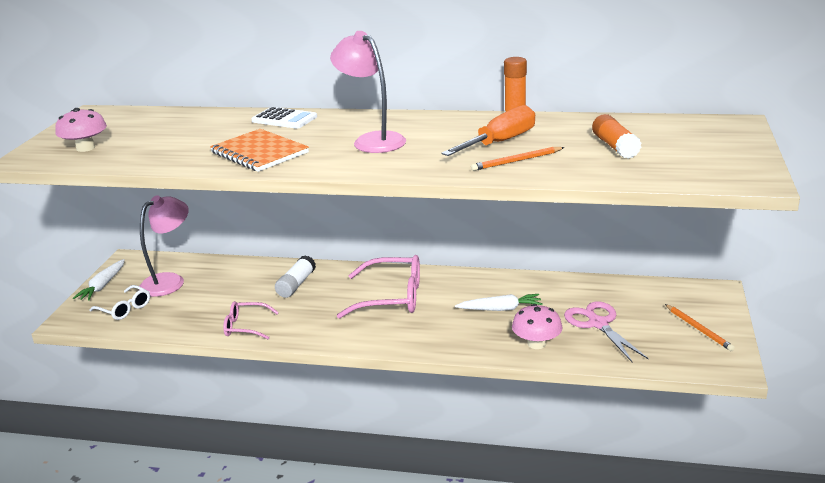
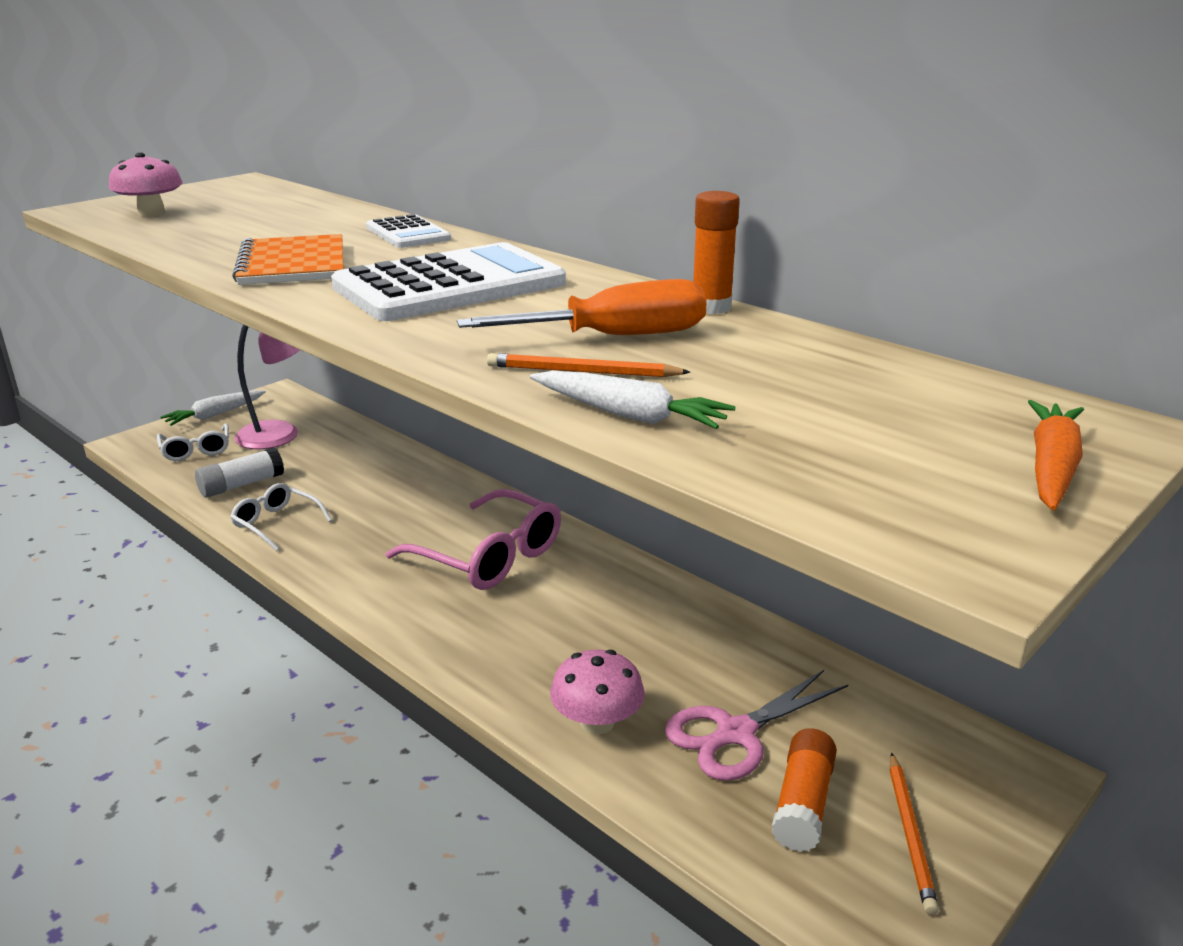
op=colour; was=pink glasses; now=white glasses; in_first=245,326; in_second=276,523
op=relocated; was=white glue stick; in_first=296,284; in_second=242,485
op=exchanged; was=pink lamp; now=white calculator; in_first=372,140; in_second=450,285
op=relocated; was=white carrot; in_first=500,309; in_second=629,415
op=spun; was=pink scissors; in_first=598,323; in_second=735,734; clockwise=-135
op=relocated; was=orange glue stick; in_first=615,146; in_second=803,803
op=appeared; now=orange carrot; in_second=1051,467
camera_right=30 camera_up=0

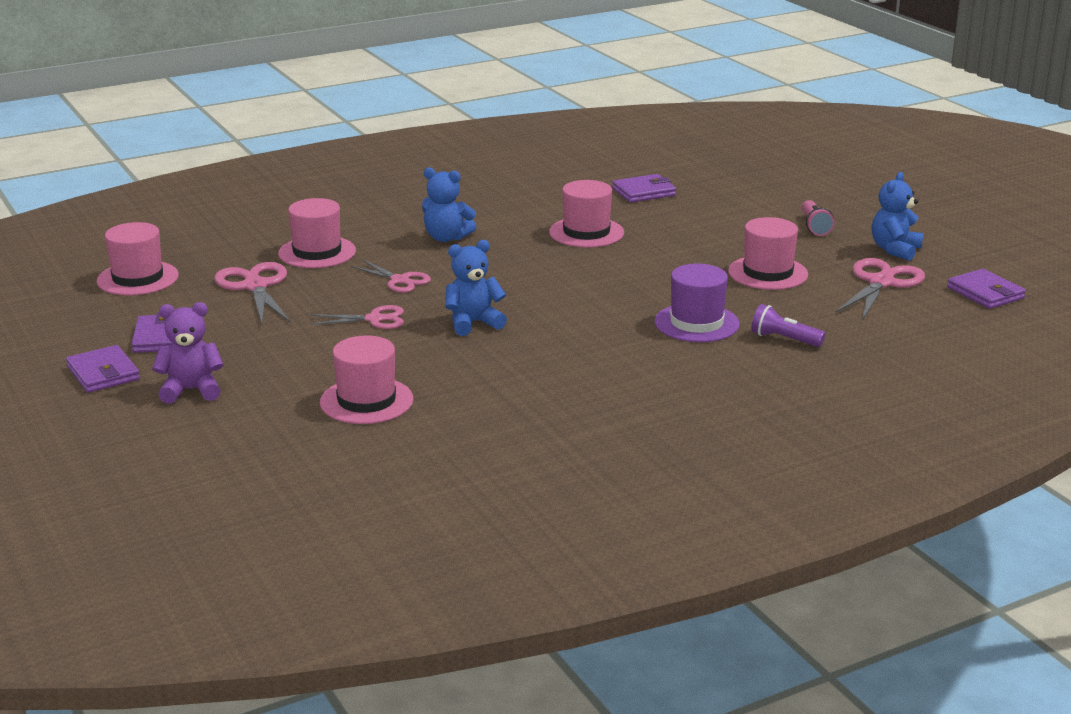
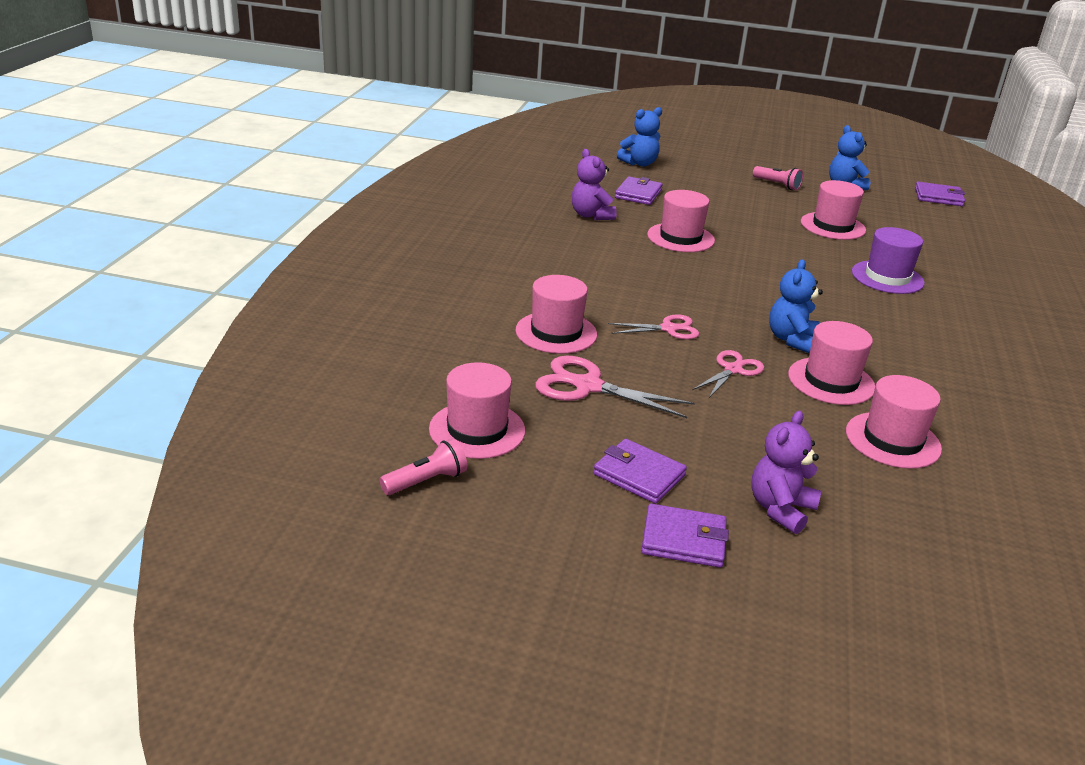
op=relocated; was=blue teddy bear; in_first=446,238; in_second=639,163
op=missing; was=purple flashlight; in_first=784,339
op=missing; was=pink scissors; in_first=881,282
op=appeared; now=pink flashlight; in_second=426,481
op=appeared; now=purple teddy bear; in_second=591,215
op=appeared; now=pink hat; in_second=831,381
camera_right=-50 camera_up=5

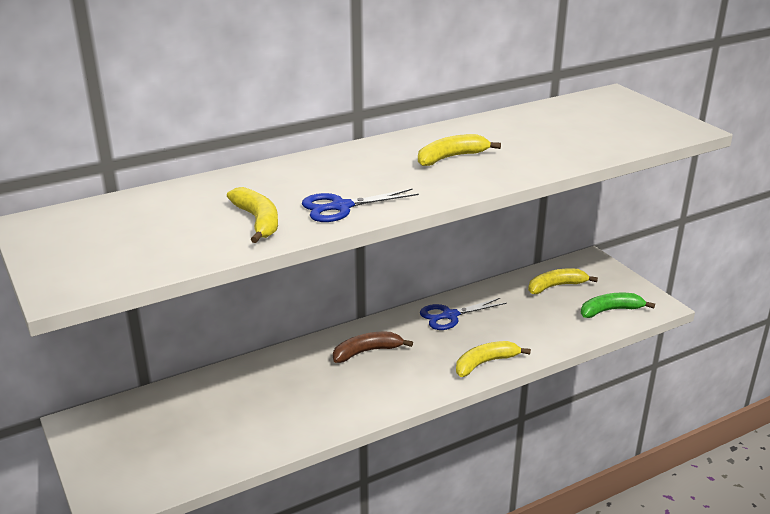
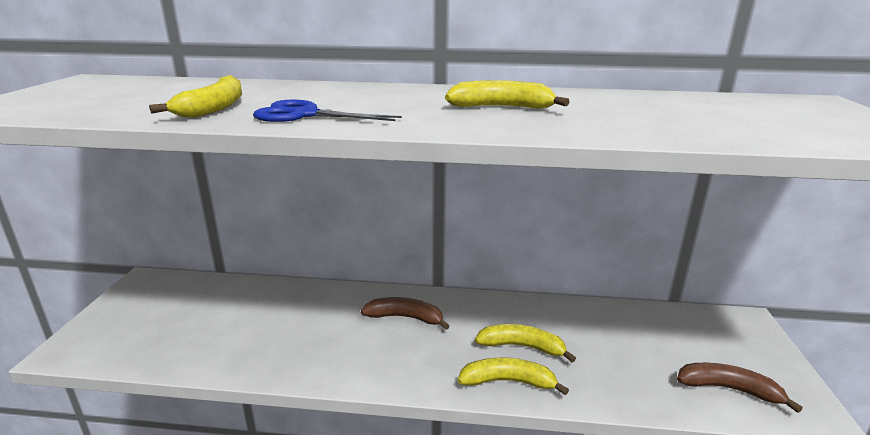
op=missing; was=blue scissors; in_first=450,315
op=relocated; was=yellow banana; in_first=556,286; in_second=522,347
op=colour; was=green banana; now=brown banana; in_first=610,310; in_second=729,389
camera_right=35 camera_up=-5

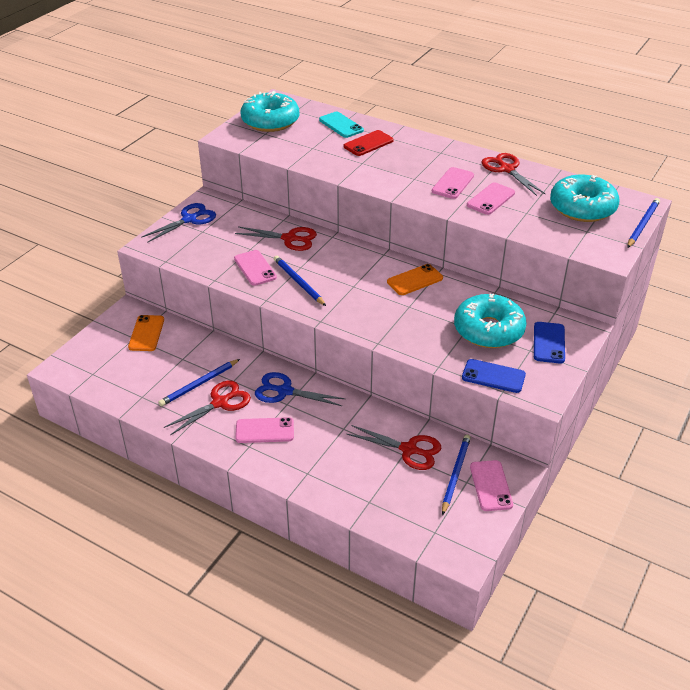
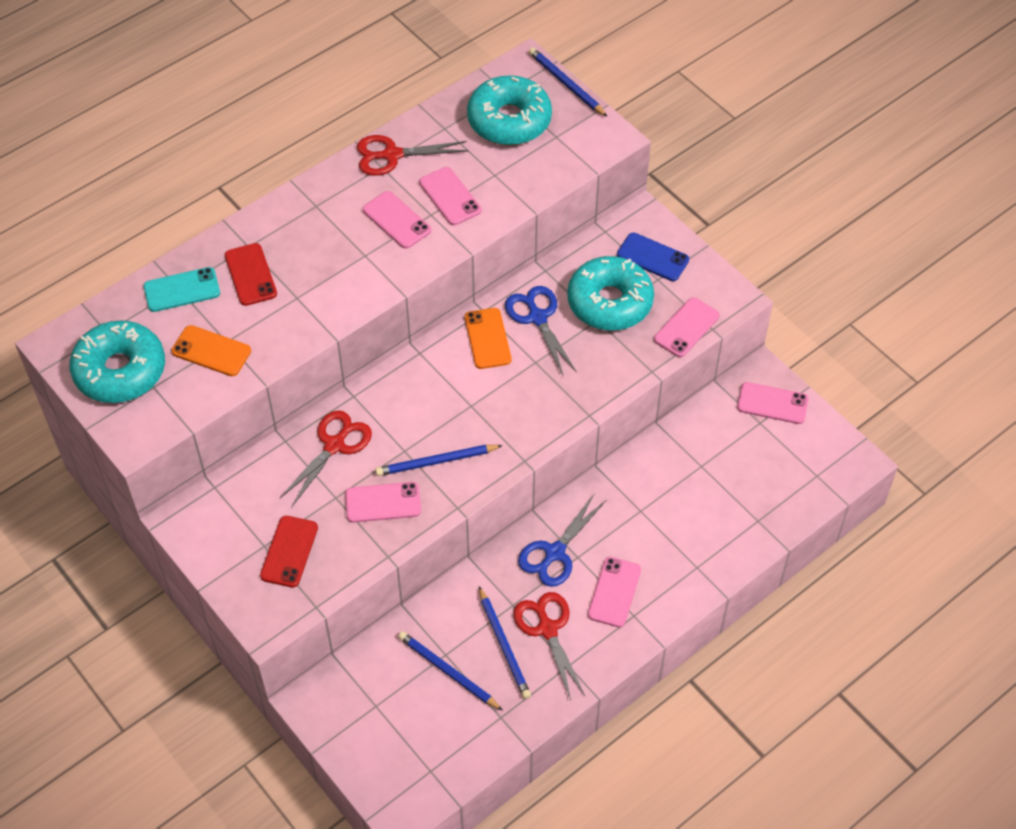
op=relocated; was=orange phone; in_first=146,333; in_second=211,351
op=relocated; was=blue scissors; in_first=189,219; in_second=537,317
op=missing; was=red scissors; in_first=409,449
op=relocated; was=blue pencil; in_first=455,474; in_second=448,672
op=colour; was=blue phone; now=pink phone; in_first=493,376; in_second=686,328
op=appeared; now=red phone; in_second=289,551
camera_right=-70 camera_up=15

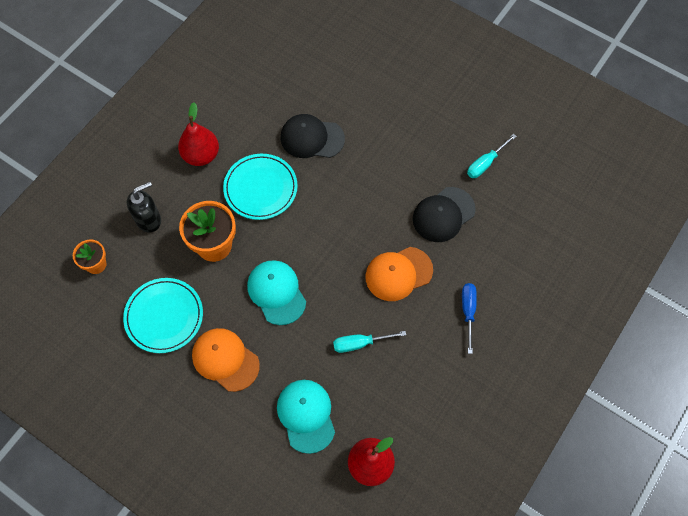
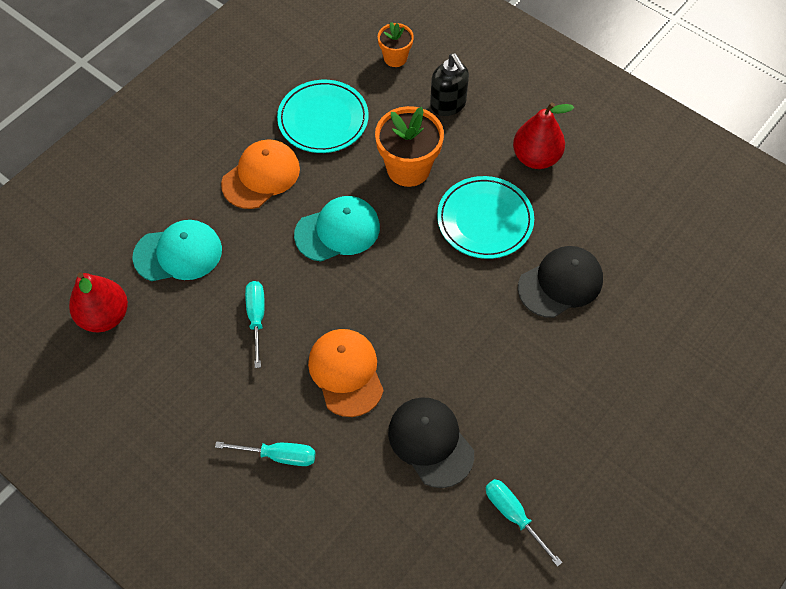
op=spun; was=black cap; in_first=312,138; in_second=560,283; clockwise=45
op=colour; was=blue screwdriver; now=turquoise screwdriver; in_first=468,312; in_second=279,455
camera_right=95 camera_up=-5

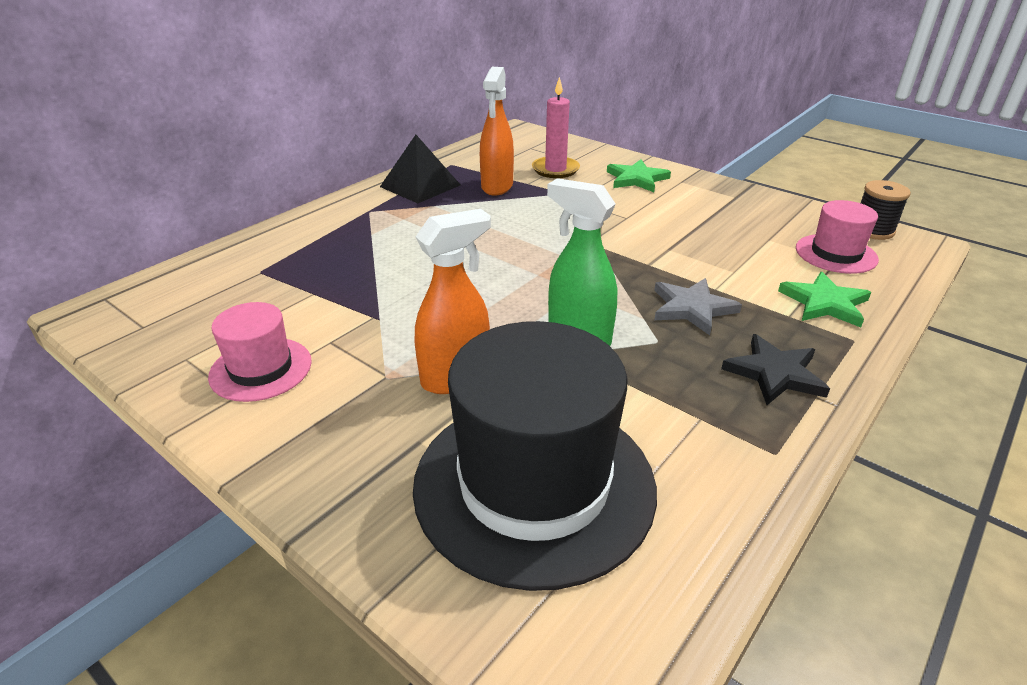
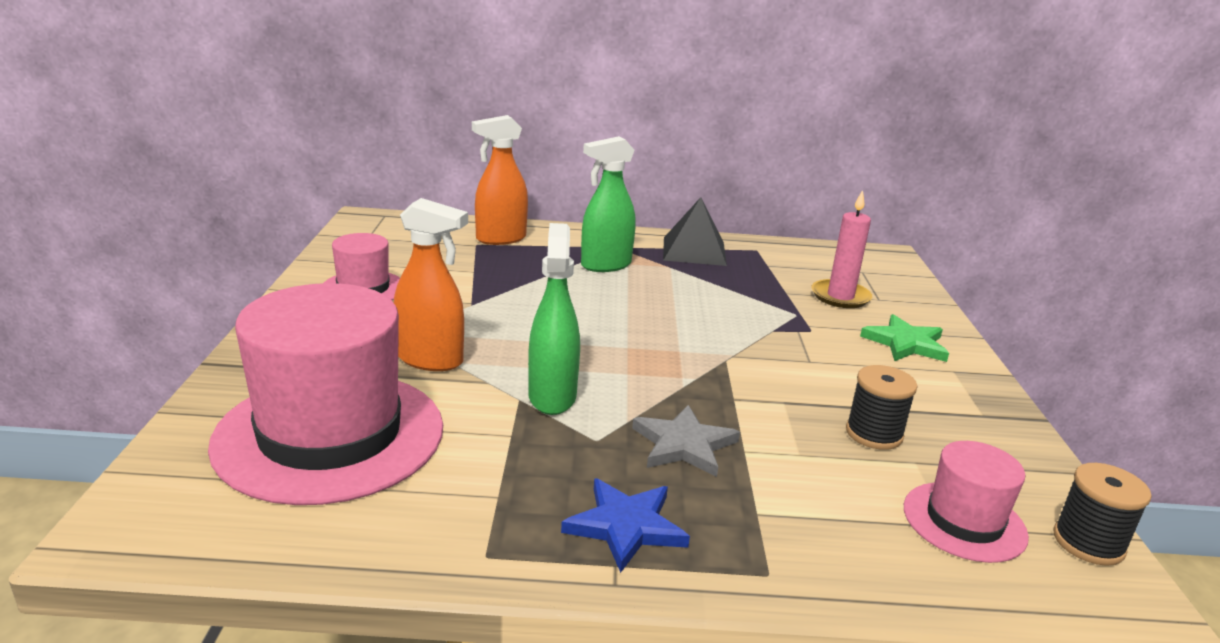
op=colour; was=black hat; now=pink hat; in_first=534,484; in_second=330,435
op=relocated; was=orange spray bottle; in_first=497,187; in_second=500,239
op=colour; was=black star; now=blue star; in_first=775,373; in_second=626,526
op=missing; was=green star; in_first=824,303
op=appeared; now=green spray bottle; in_second=605,265
op=appeared; now=black spool; in_second=874,434
camera_right=50 camera_up=-10

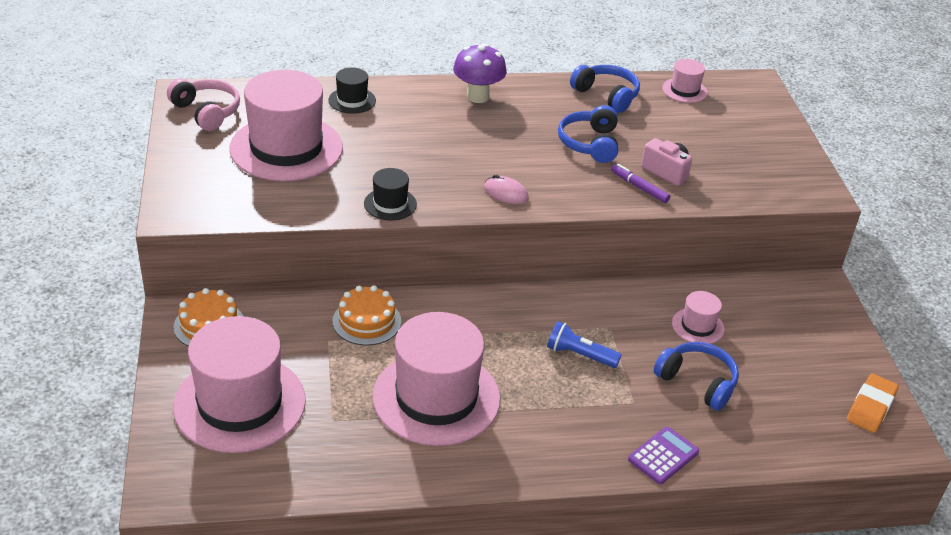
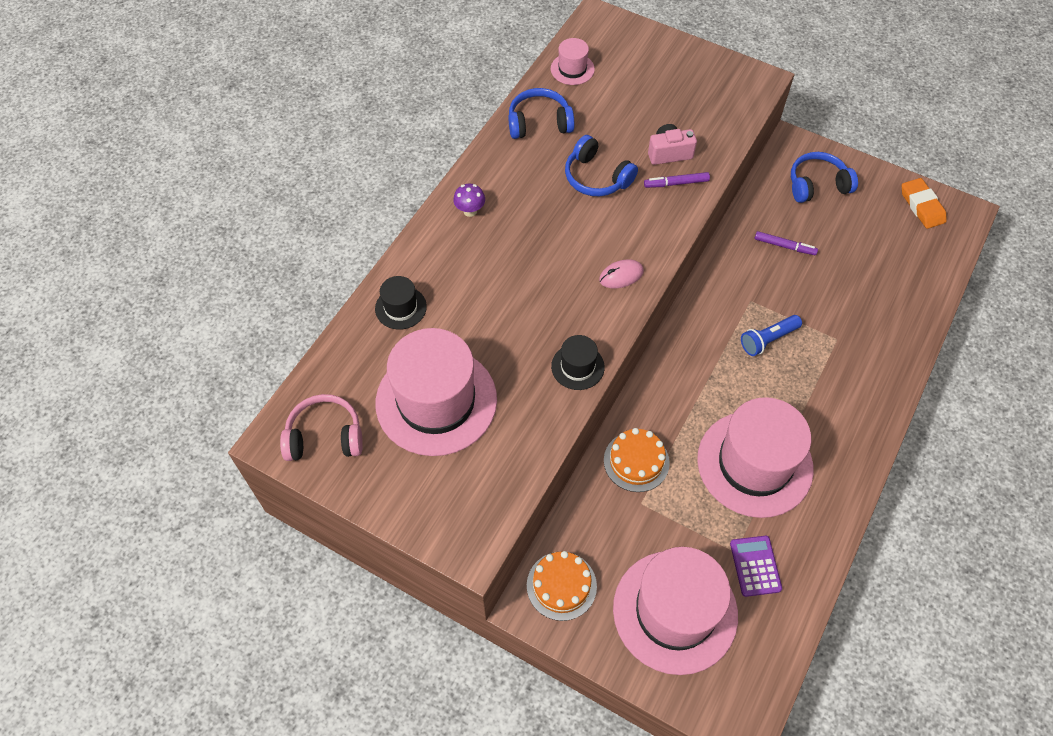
op=size; was=purple mushroom; in_first=477,96; in_second=470,211; ratio=0.57
op=relocated; was=purple calculator; in_first=663,456; in_second=755,566
op=relocated; was=blue headphones; in_first=697,382; in_second=817,185
op=exchanged; was=pink hat; now=purple marker; in_first=698,326; in_second=784,246
camera_right=-50 camera_up=20

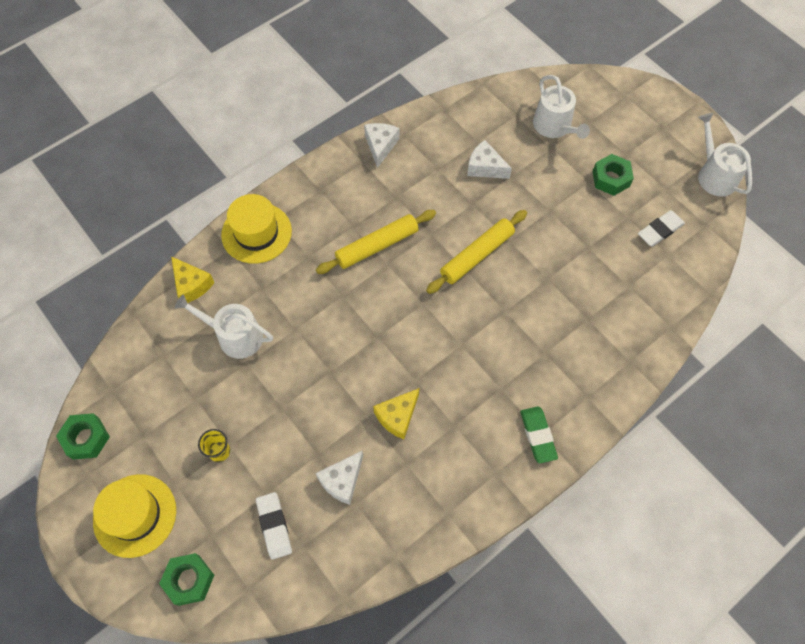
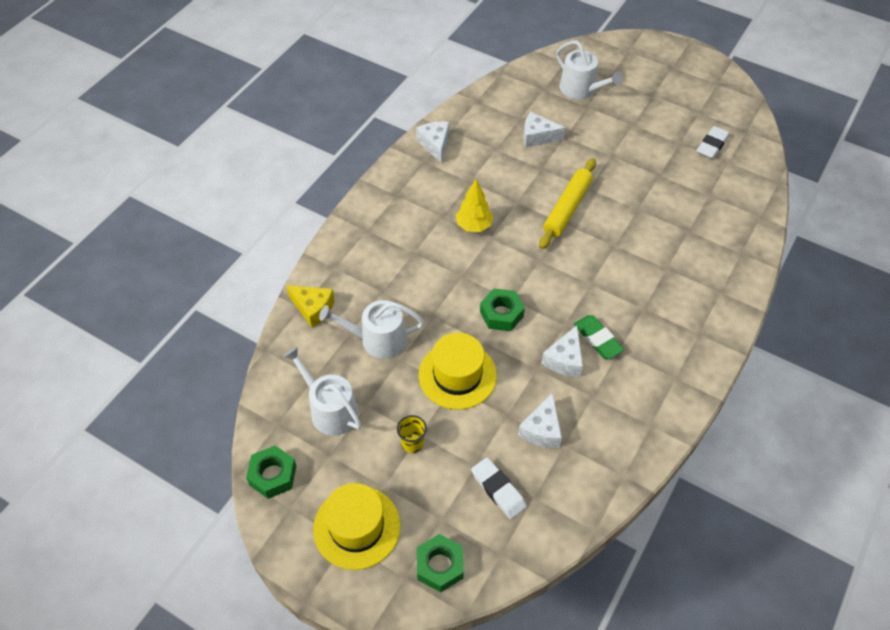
op=relocated; was=yellow hat; in_first=256,233; in_second=457,375
op=exchanged; was=yellow rolling pin; now=yellow tree; in_first=377,246; in_second=474,226
op=colour; was=yellow cheese; now=white cheese; in_first=397,416; in_second=564,359
op=relocated; was=green eraser; in_first=538,435; in_second=597,339
op=relocated; was=green nut; in_first=611,179; in_second=501,314
op=relocated; was=white watering can; in_first=714,175; in_second=330,410
camera_right=-20 camera_up=-10

